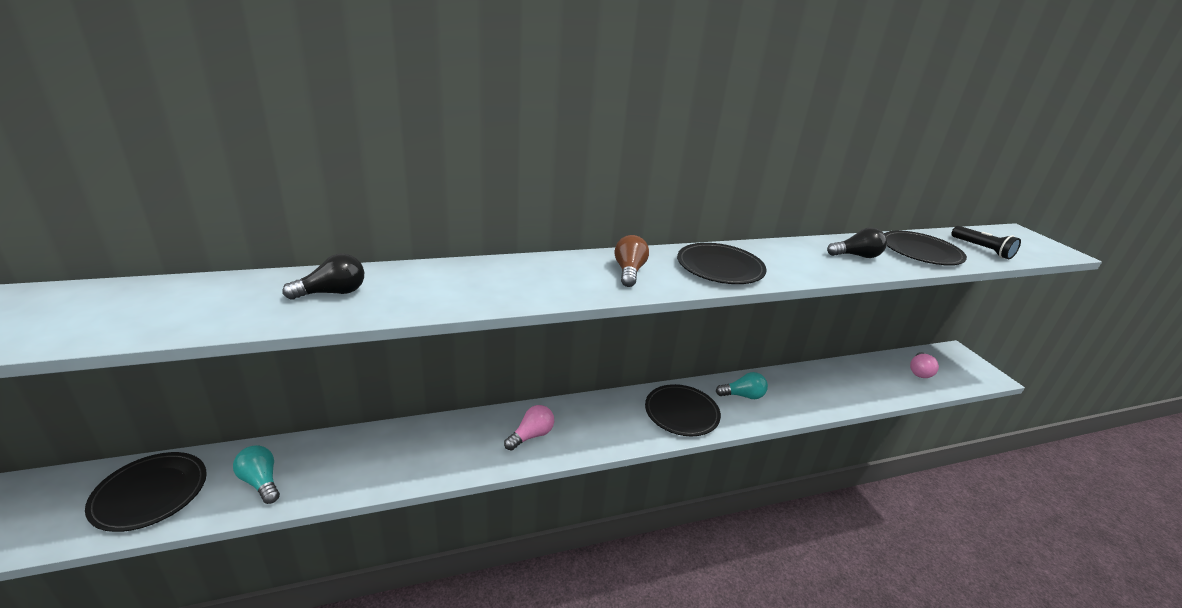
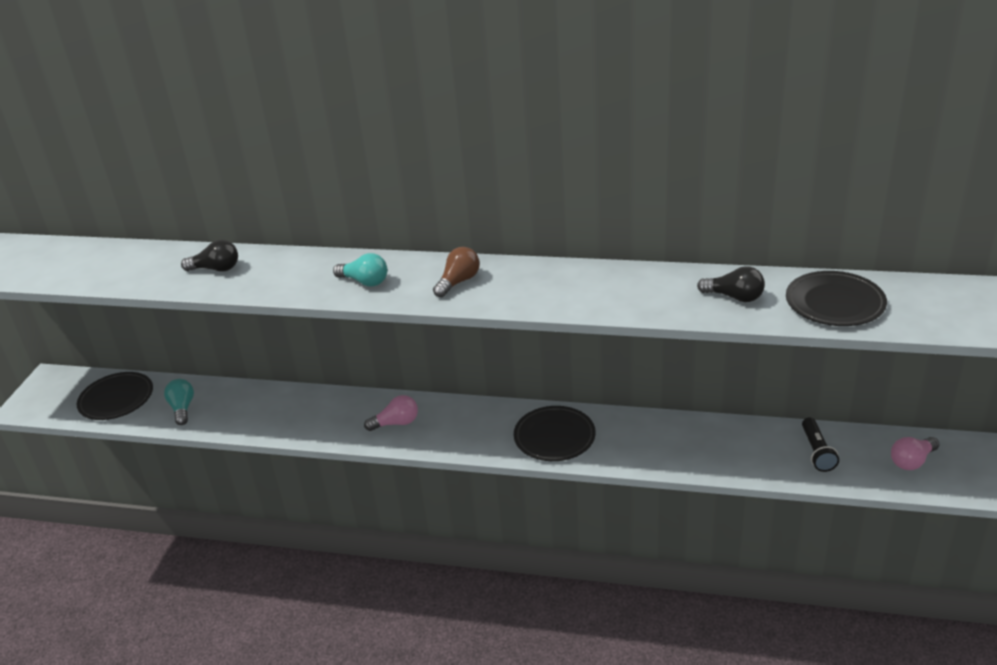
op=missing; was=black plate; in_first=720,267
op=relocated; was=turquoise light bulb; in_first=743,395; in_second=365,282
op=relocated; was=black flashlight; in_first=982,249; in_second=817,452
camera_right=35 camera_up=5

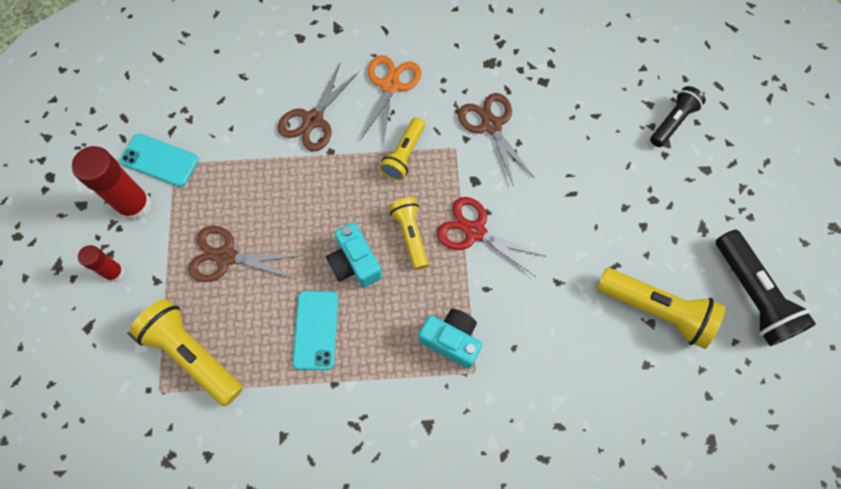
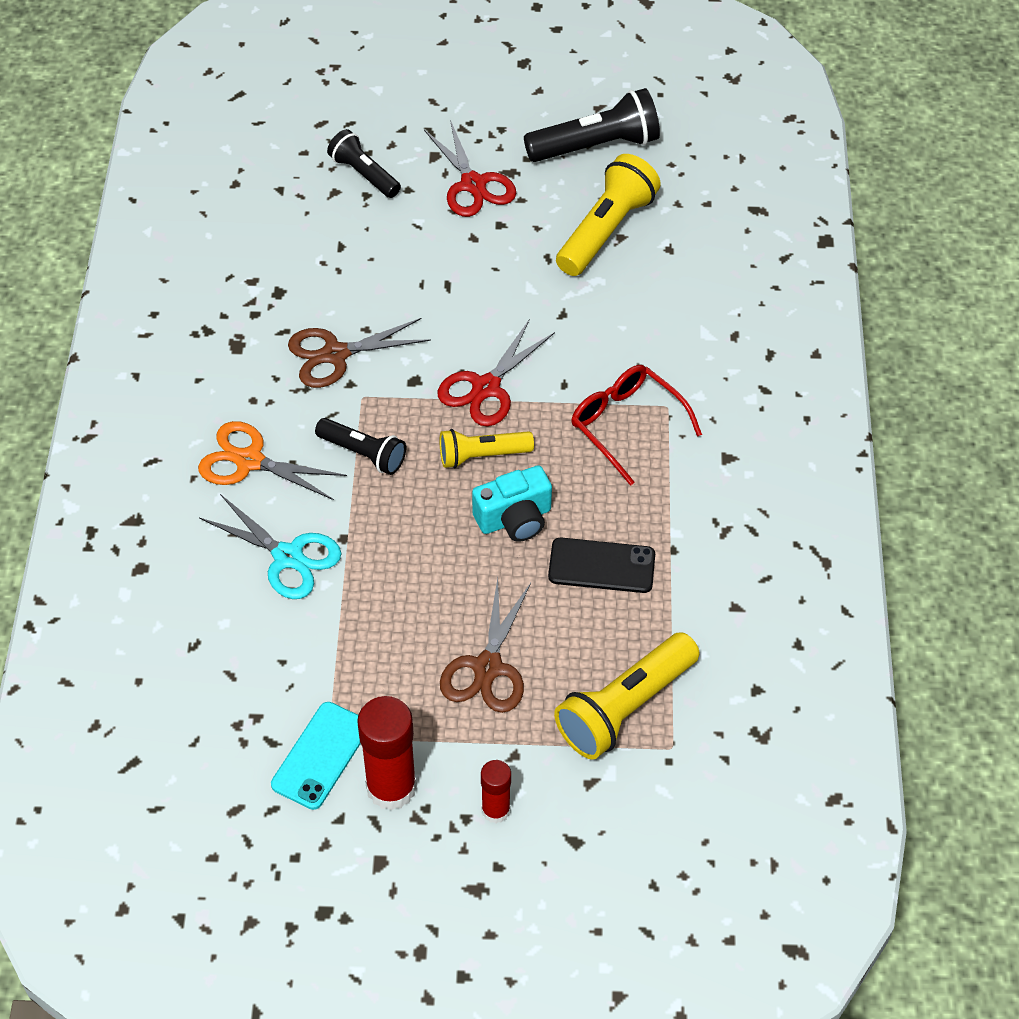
op=colour; was=brown scissors; now=turquoise scissors; in_first=313,120; in_second=288,557
op=colour; was=turquoise phone; now=black phone; in_first=316,330; in_second=601,566
op=colour; was=yellow flashlight; now=black flashlight; in_first=404,155; in_second=363,453
op=exchanged; was=turquoise camera; now=red glasses; in_first=451,340; in_second=626,425
op=appeared; now=red scissors; in_second=473,184
camera_right=-85 camera_up=-15

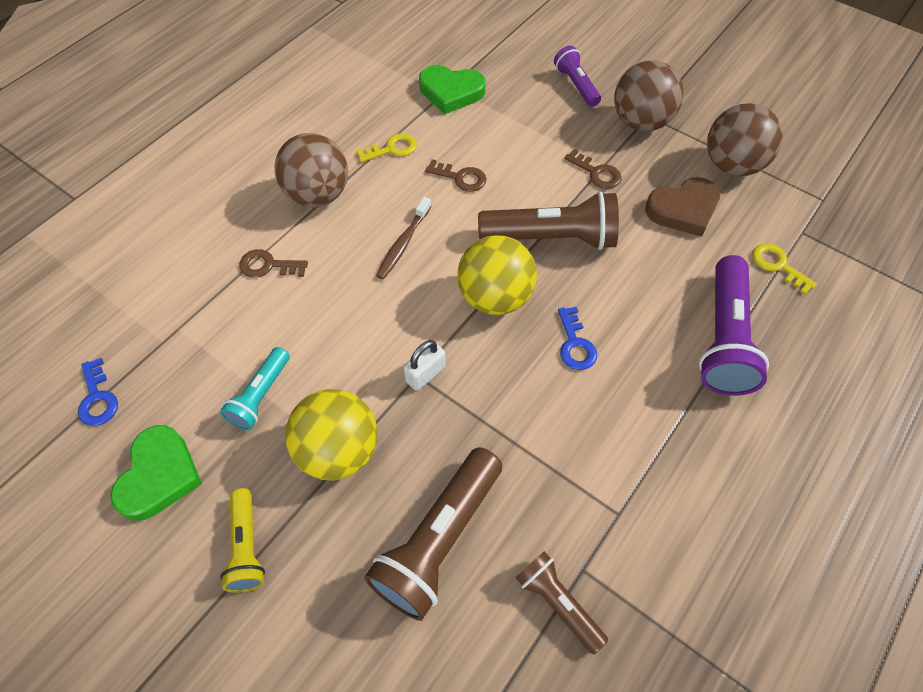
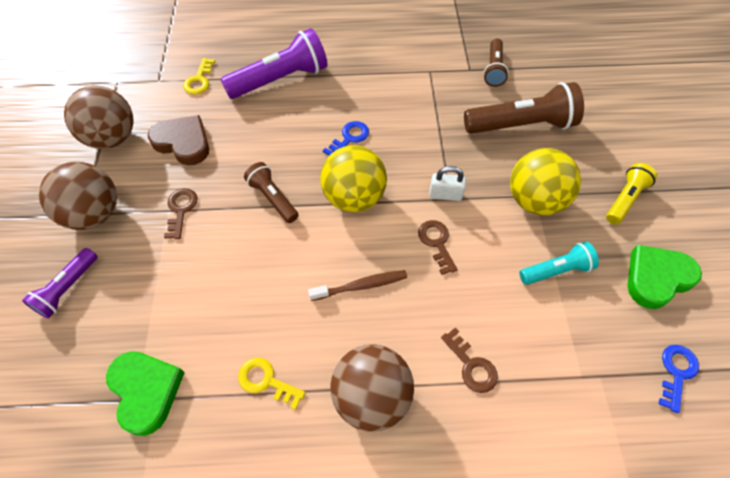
op=relocated; was=brown key; in_first=460,177; in_second=436,243
op=size; was=brown flashlight; in_first=551,238; in_second=273,198; ratio=0.57
camera_right=-130 camera_up=0

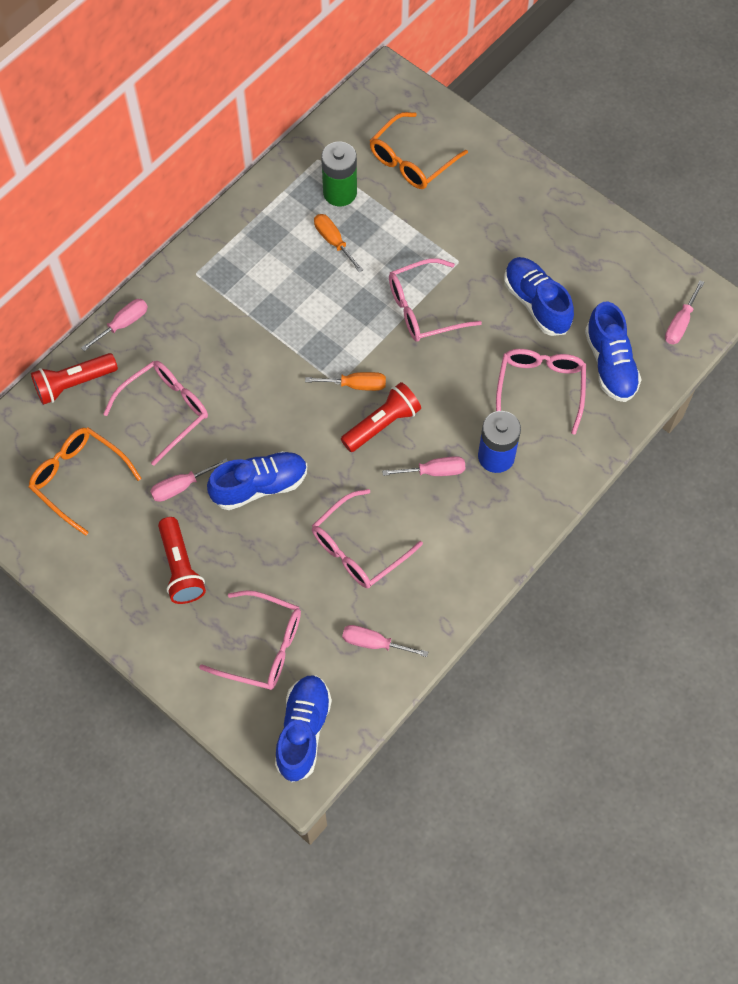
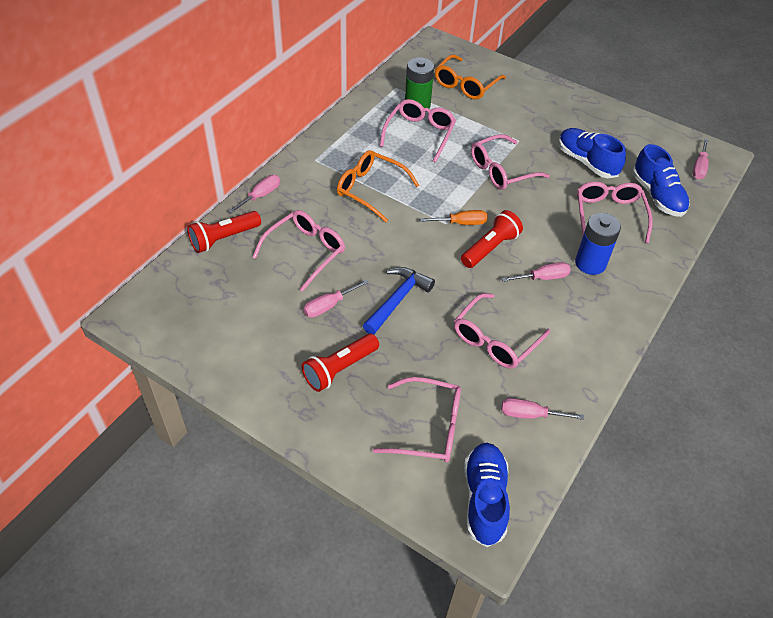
op=relocated; was=orange glasses; in_first=79,479; in_second=370,189
op=spun; was=red flashlight; in_first=181,568; in_second=339,369; clockwise=75
op=exchanged; was=blue shoe; now=blue hammer; in_first=259,486; in_second=397,300
op=exchanged; was=orange screwdriver; now=pink glasses; in_first=333,241; in_second=419,134
camera_right=-10 camera_up=-15

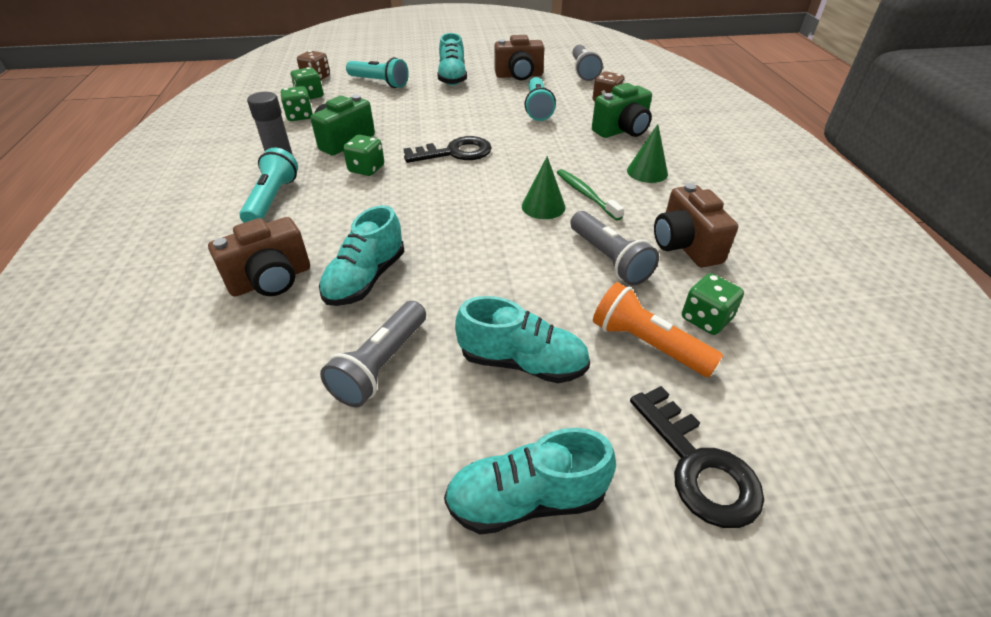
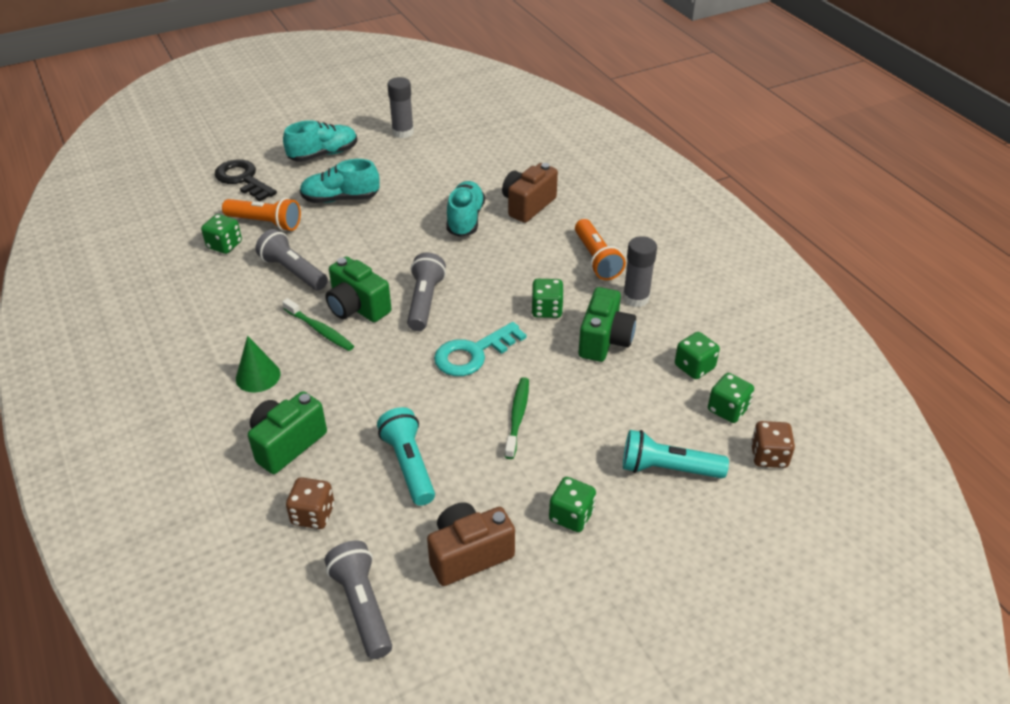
op=colour; was=turquoise flashlight; now=orange flashlight; in_first=272,199; in_second=597,259
op=relocated; was=grey flashlight; in_first=381,365; in_second=424,301
op=colour; was=black key; now=turquoise key; in_first=455,152; in_second=473,353
op=exchanged; was=turquoise shoe; now=green dice; in_first=452,78; in_second=571,516
op=exchanged; was=green cone; now=green camera; in_first=543,206; in_second=357,307
op=missing; was=brown camera; in_first=685,246
op=appeared; now=grey glue stick; in_second=403,132
op=appeared; now=green toothbrush; in_second=517,417
camera_right=160 camera_up=0

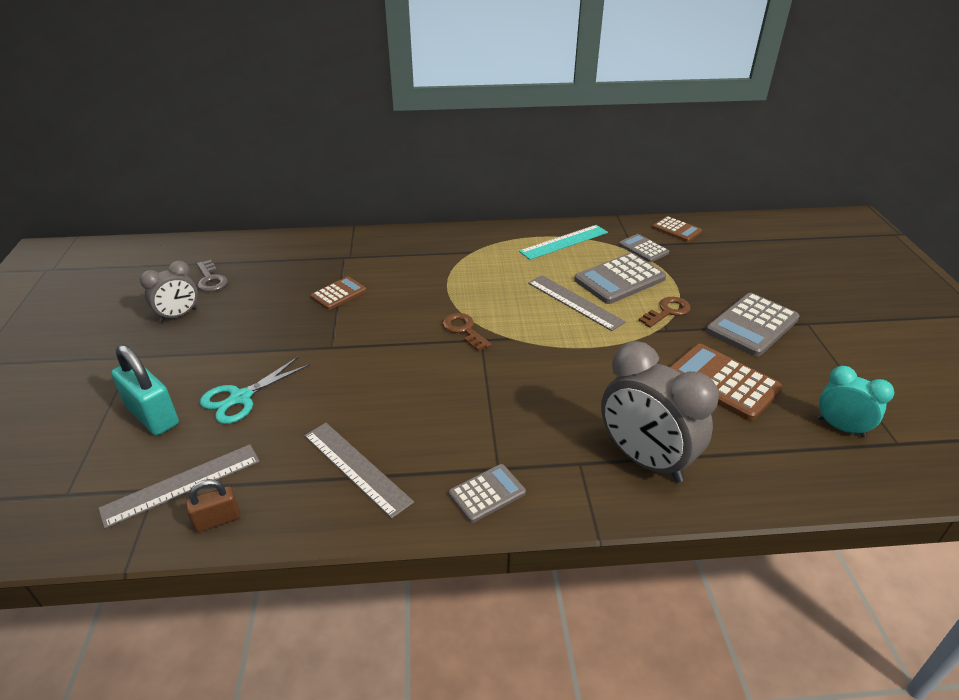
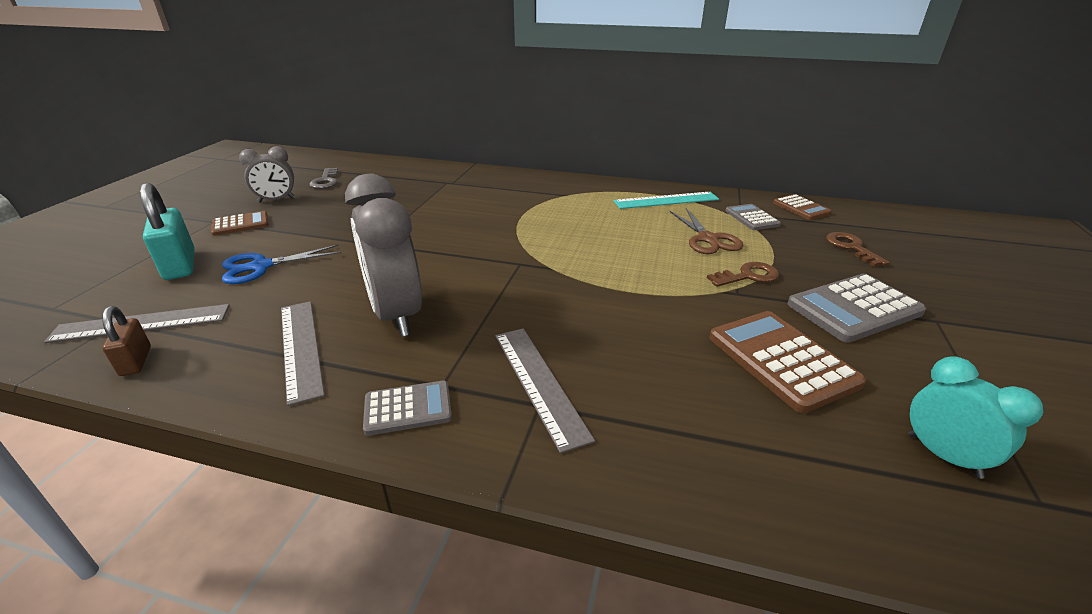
op=spun; was=brown padlock; in_first=217,520; in_second=136,361; clockwise=75
op=colour; was=turquoise scissors; now=blue scissors; in_first=241,398; in_second=261,266
op=relocated; was=brown calculator; in_first=338,294; in_second=240,224
op=relocated; was=brown key; in_first=464,330; in_second=851,247
op=relocated; was=grey ruler; in_first=574,302; in_second=539,383
op=exchanged; was=grey calculator; now=brown scissors; in_first=619,279; in_second=707,239
op=relocated; was=grey clock; in_first=645,460; in_second=396,315
camera_right=20 camera_up=-5

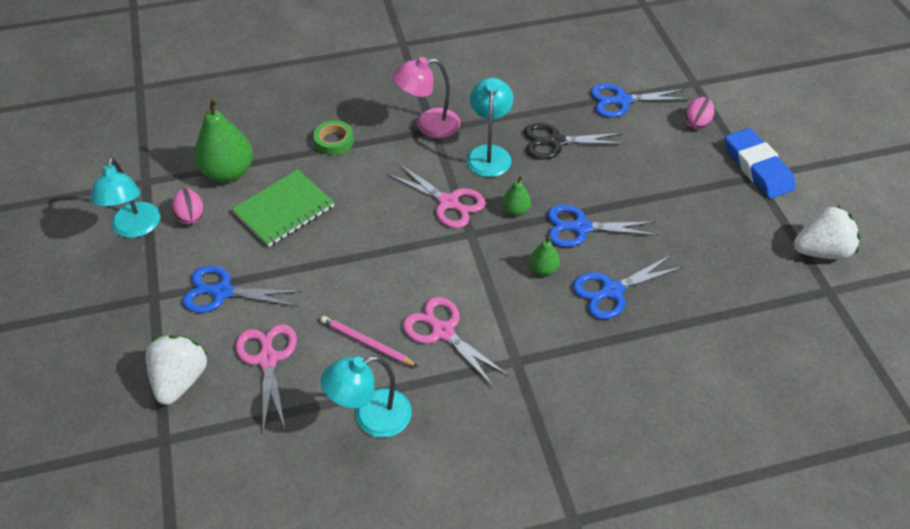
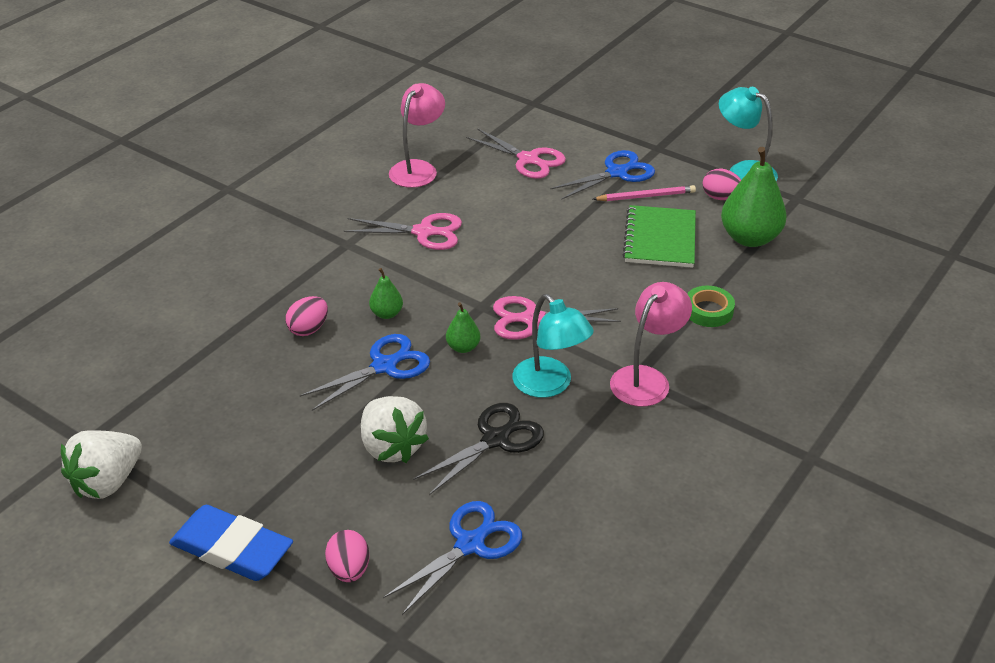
op=relocated; was=white strawberry; in_first=180,380; in_second=392,447
op=relocated; was=pink pencil; in_first=366,343; in_second=646,196
op=colour; was=turquoise lamp; now=pink lamp; in_first=371,417; in_second=418,169
op=exchanged; was=blue scissors; now=pink egg; in_first=611,291; in_second=308,329
camera_right=140 camera_up=-10

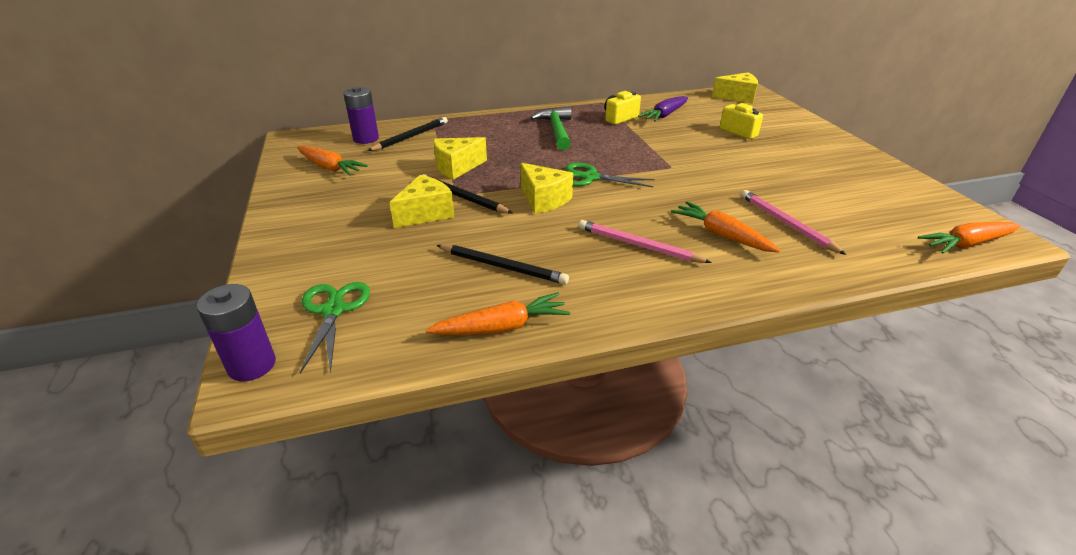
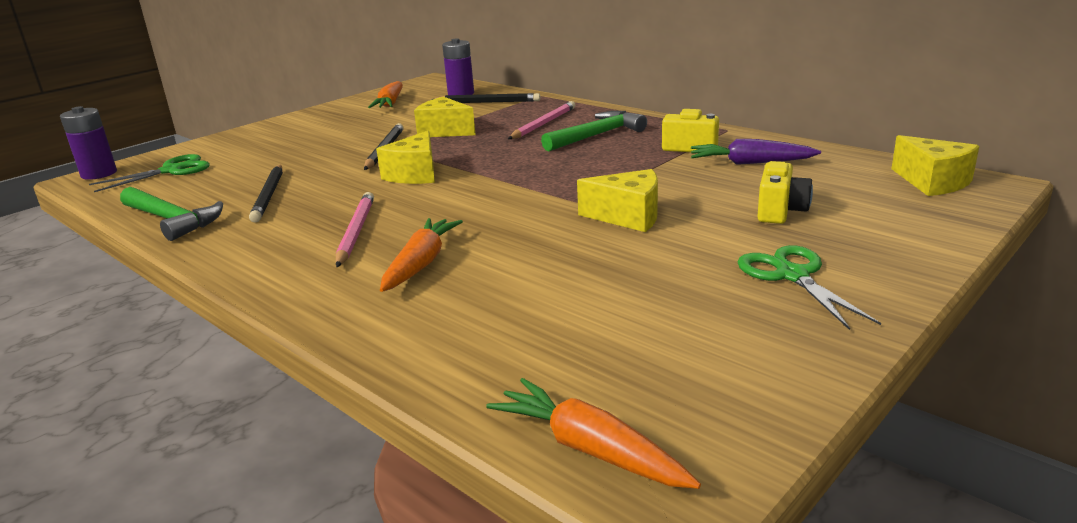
op=relocated; was=yellow cheese; in_first=426,213; in_second=628,216
op=exchanged; was=orange carrot; now=green hammer; in_first=502,327; in_second=172,220
op=relocated; was=green scissors; in_first=590,177; in_second=792,275
op=relocated; was=pink pencil; in_first=787,224; in_second=543,124
camera_right=60 camera_up=-10

